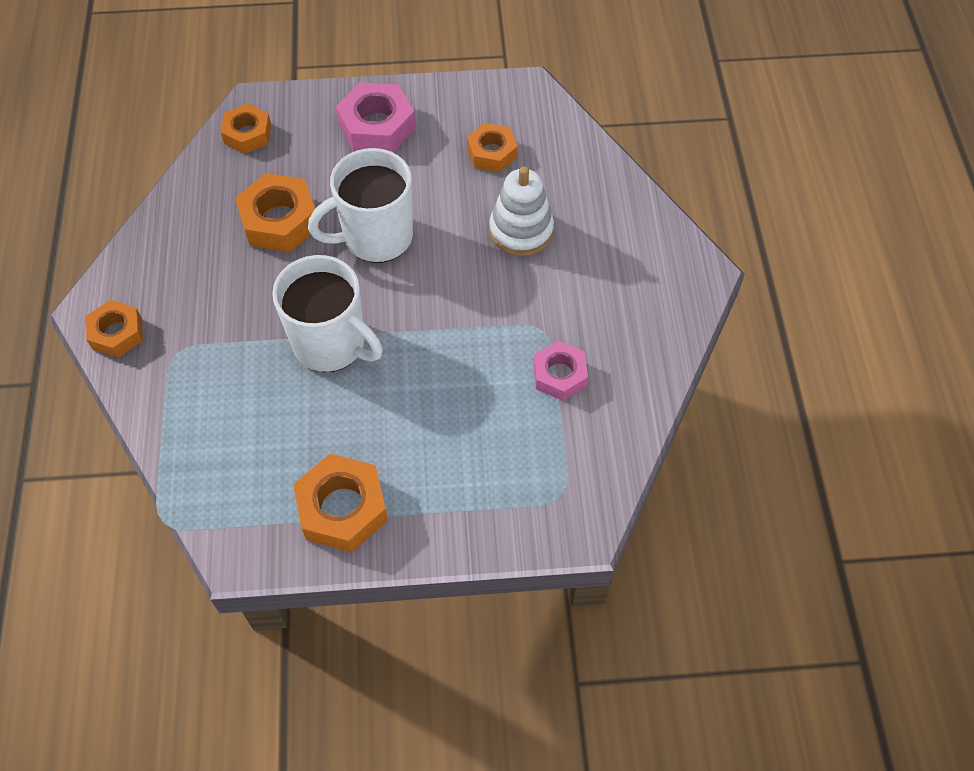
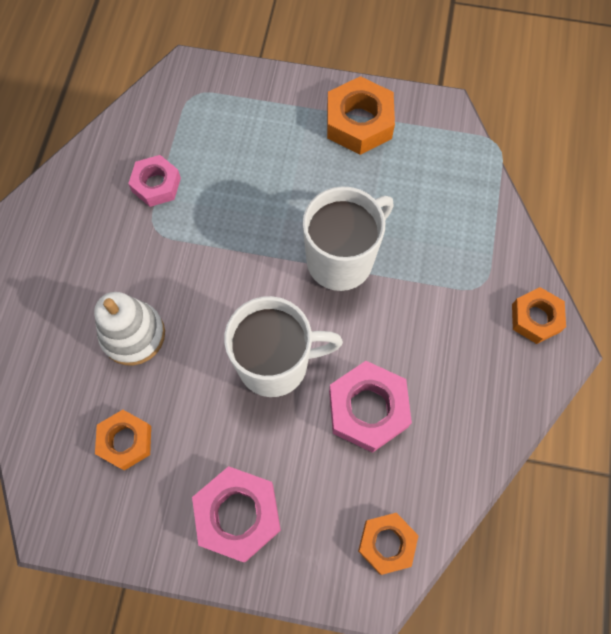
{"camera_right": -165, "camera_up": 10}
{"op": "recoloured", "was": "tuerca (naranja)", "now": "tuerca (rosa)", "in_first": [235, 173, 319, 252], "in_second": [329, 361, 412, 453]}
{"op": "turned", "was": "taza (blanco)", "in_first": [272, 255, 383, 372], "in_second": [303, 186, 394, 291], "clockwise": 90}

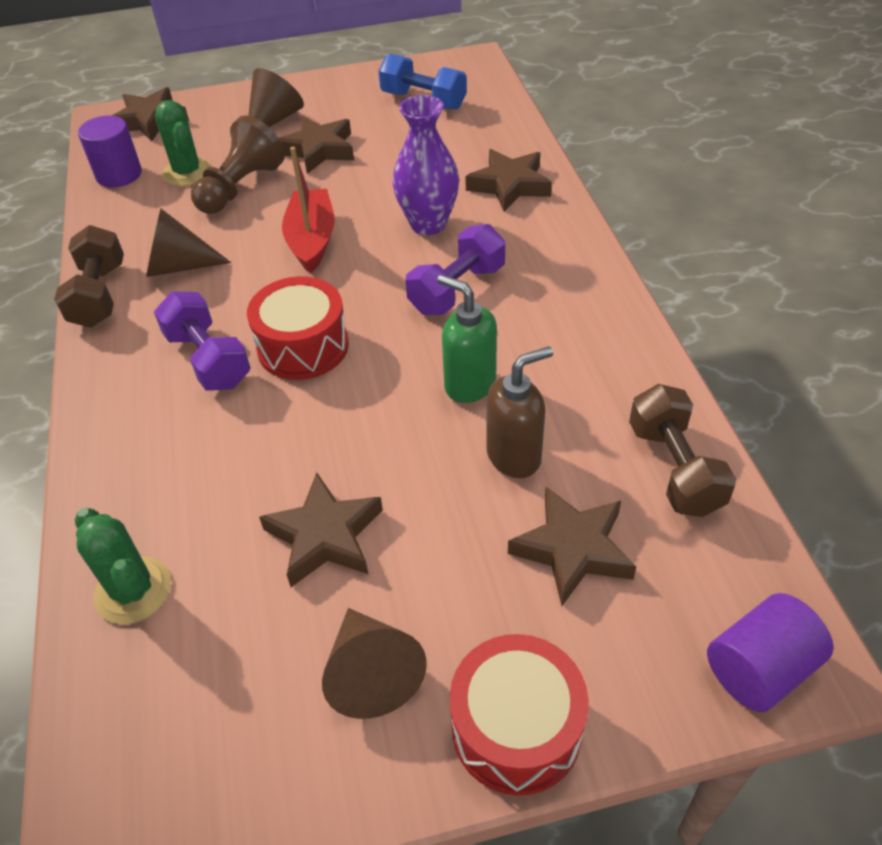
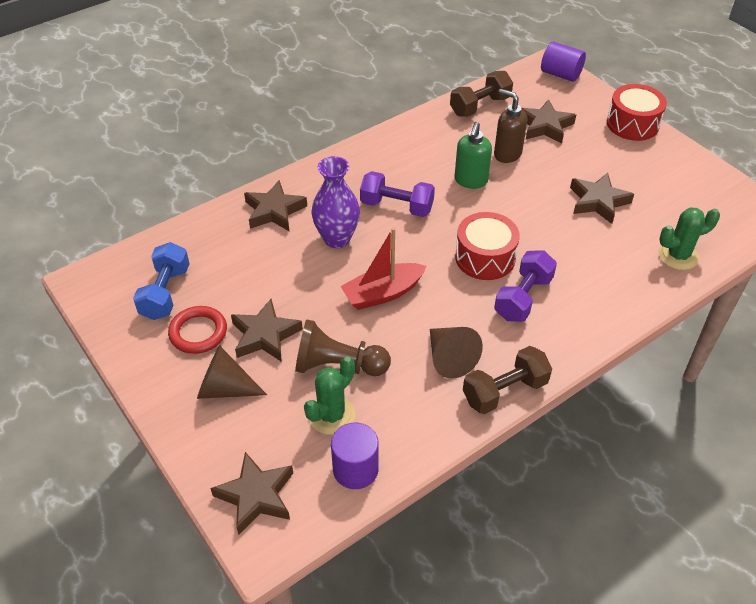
{"camera_right": -115, "camera_up": 0}
{"op": "turned", "was": "cactus (verde)", "in_first": [75, 508, 171, 624], "in_second": [658, 207, 720, 270], "clockwise": 45}
{"op": "removed", "was": "cono (marrón)", "in_first": [322, 608, 427, 719]}
{"op": "added", "now": "anillo (rojo)", "in_second": [168, 306, 227, 354]}

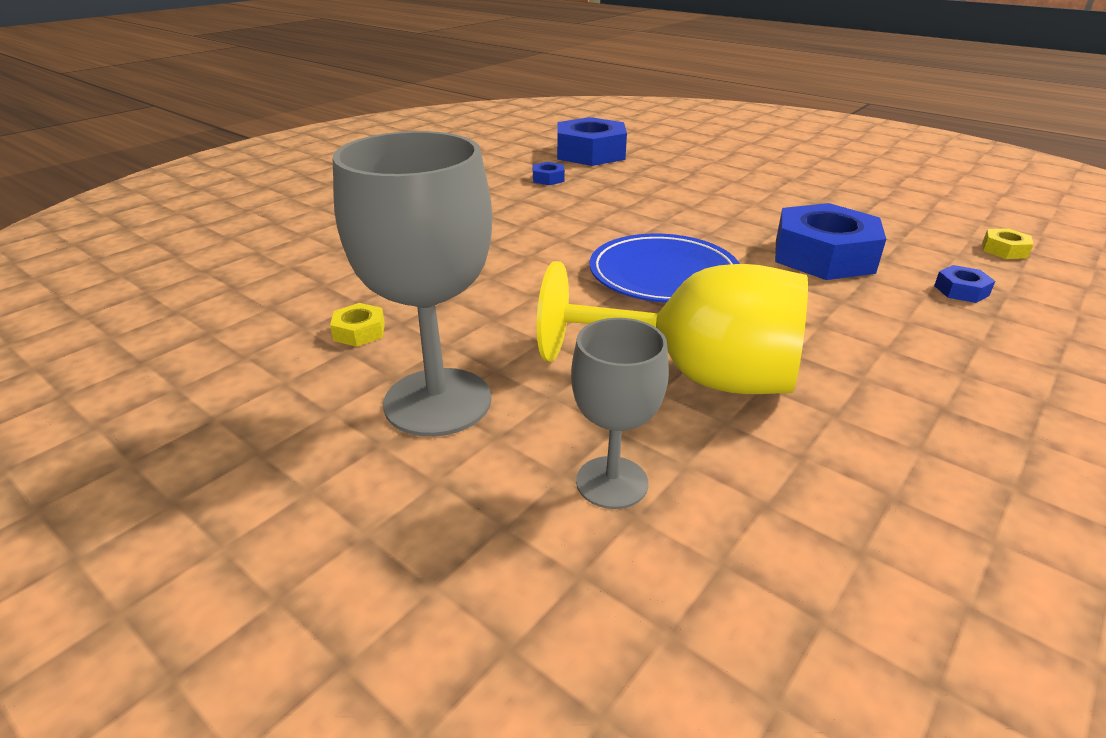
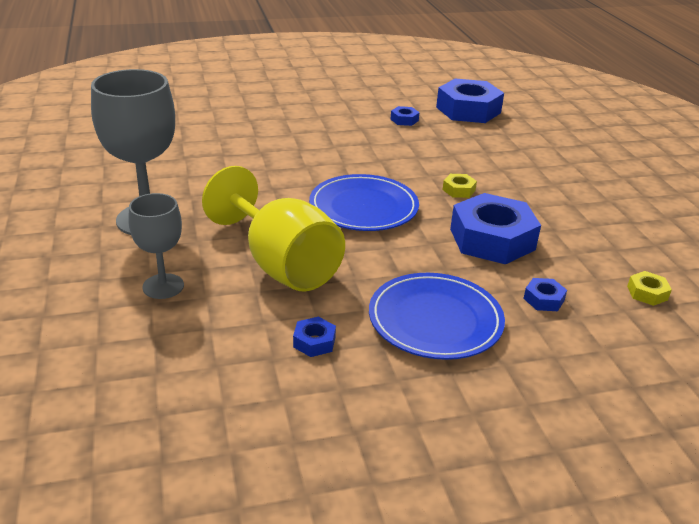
{"camera_right": 35, "camera_up": 0}
{"op": "moved", "was": "tuerca (amarillo)", "in_first": [330, 303, 385, 347], "in_second": [442, 174, 477, 198]}
{"op": "added", "now": "plato (azul)", "in_second": [369, 273, 505, 360]}
{"op": "added", "now": "tuerca (azul)", "in_second": [293, 317, 336, 357]}

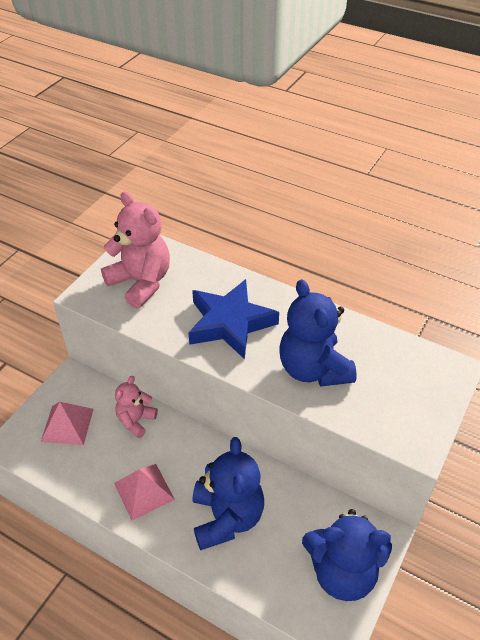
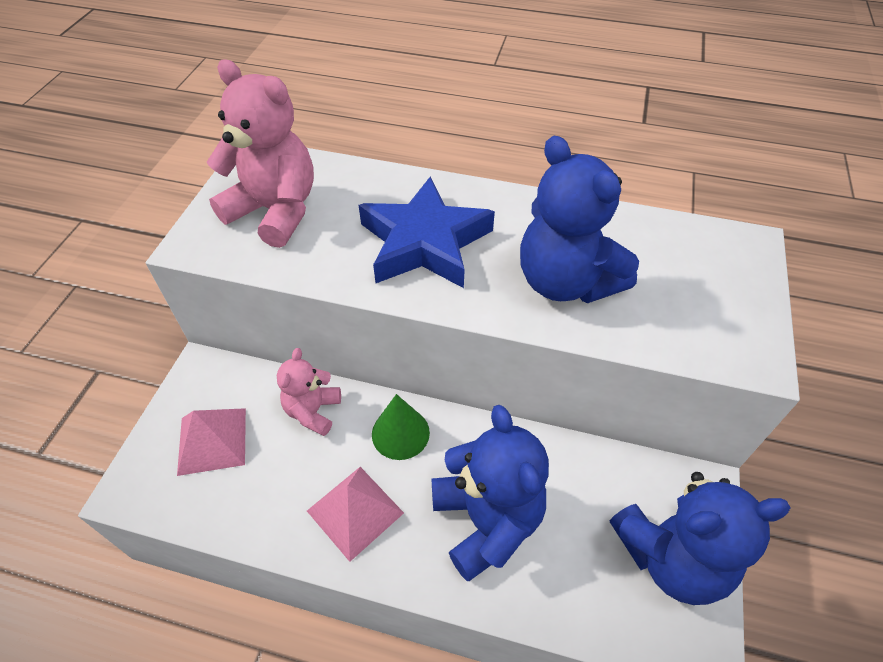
{"camera_right": -15, "camera_up": 5}
{"op": "added", "now": "cono (verde)", "in_second": [372, 394, 430, 460]}

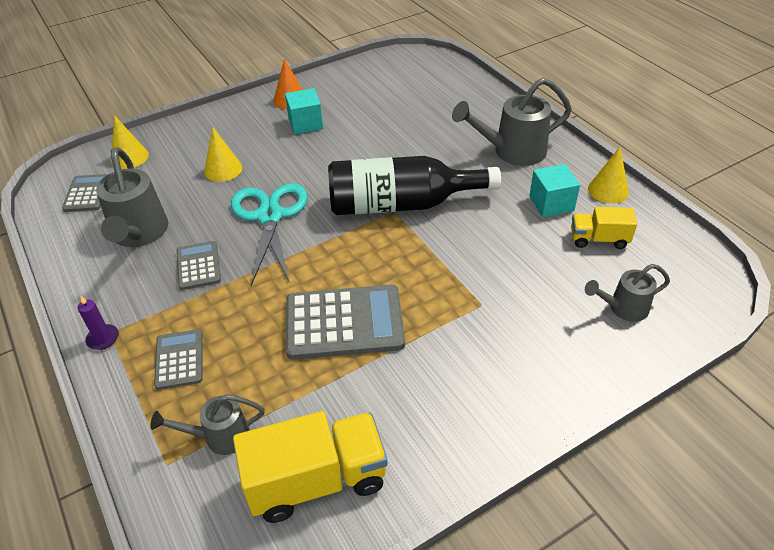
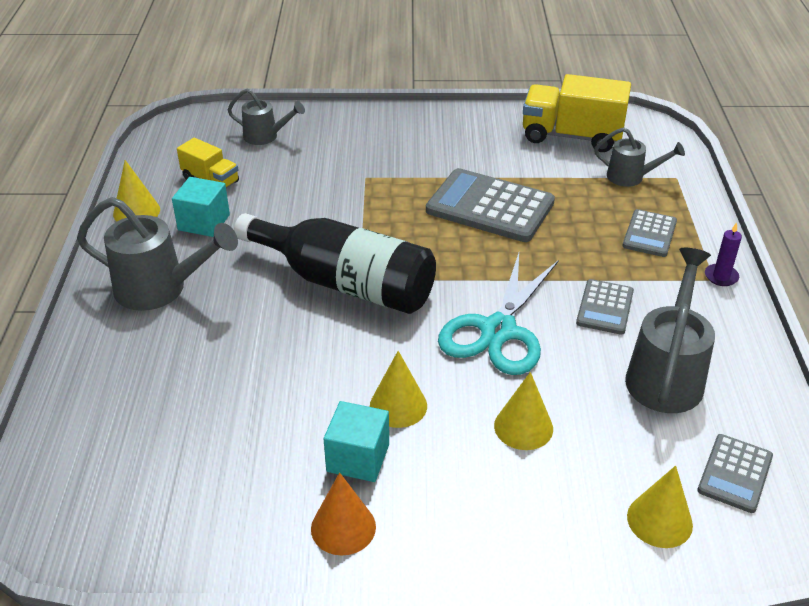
{"camera_right": -150, "camera_up": -5}
{"op": "added", "now": "cono (amarillo)", "in_second": [370, 351, 427, 428]}

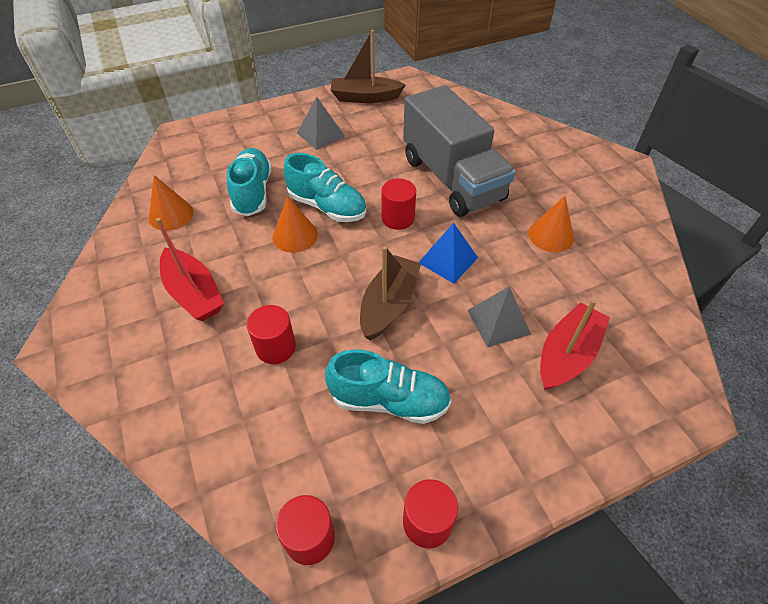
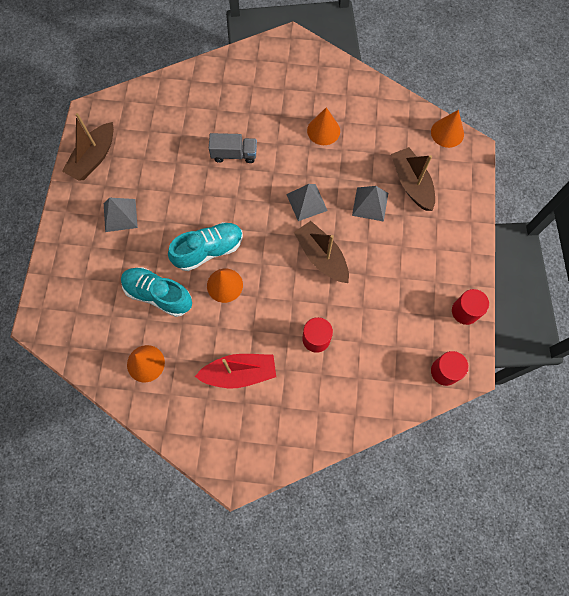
{"camera_right": -60, "camera_up": 20}
{"op": "resized", "was": "camión (gris)", "in_first": [403, 85, 515, 217], "in_second": [209, 133, 257, 163], "ratio": 0.45}
{"op": "removed", "was": "cilindro (rojo)", "in_first": [381, 179, 416, 230]}
{"op": "recoloured", "was": "pirámide (azul)", "now": "pirámide (gris)", "in_first": [418, 223, 478, 283], "in_second": [286, 184, 328, 221]}
{"op": "recoloured", "was": "barco (rojo)", "now": "barco (marrón)", "in_first": [540, 299, 610, 390], "in_second": [391, 147, 435, 211]}
{"op": "removed", "was": "zapato (turquesa)", "in_first": [325, 349, 451, 424]}
{"op": "added", "now": "cono (naranja)", "in_second": [431, 110, 464, 148]}

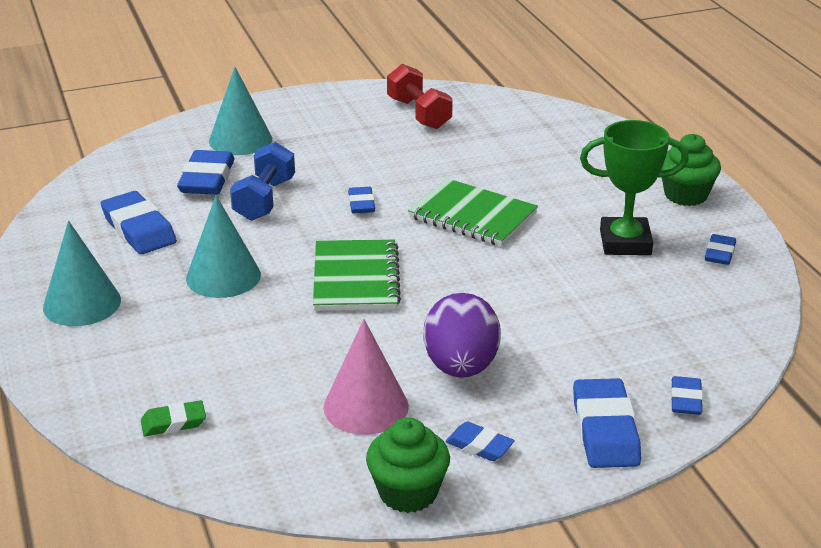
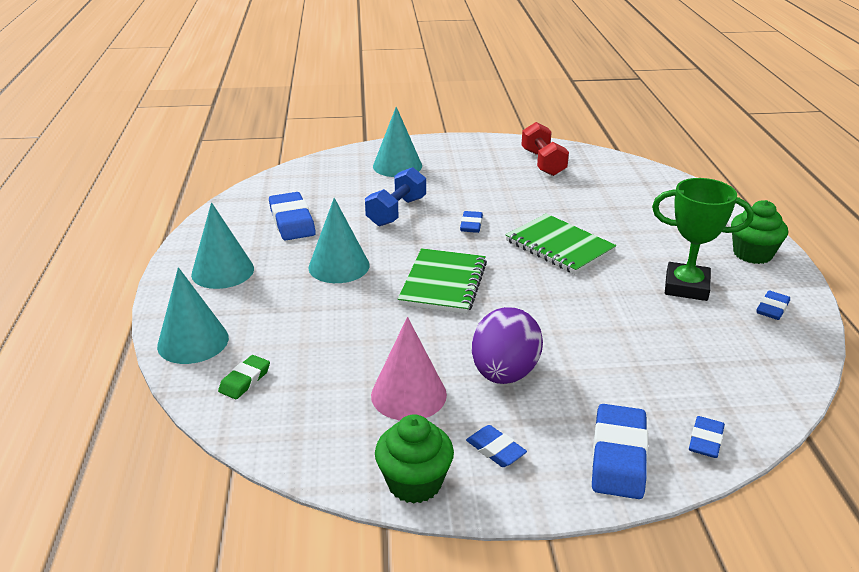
{"camera_right": 15, "camera_up": 0}
{"op": "removed", "was": "goma de borrar (azul)", "in_first": [177, 150, 234, 195]}
{"op": "turned", "was": "goma de borrar (verde)", "in_first": [141, 400, 206, 436], "in_second": [218, 355, 270, 399], "clockwise": -60}
{"op": "added", "now": "cono (turquesa)", "in_second": [157, 267, 229, 364]}

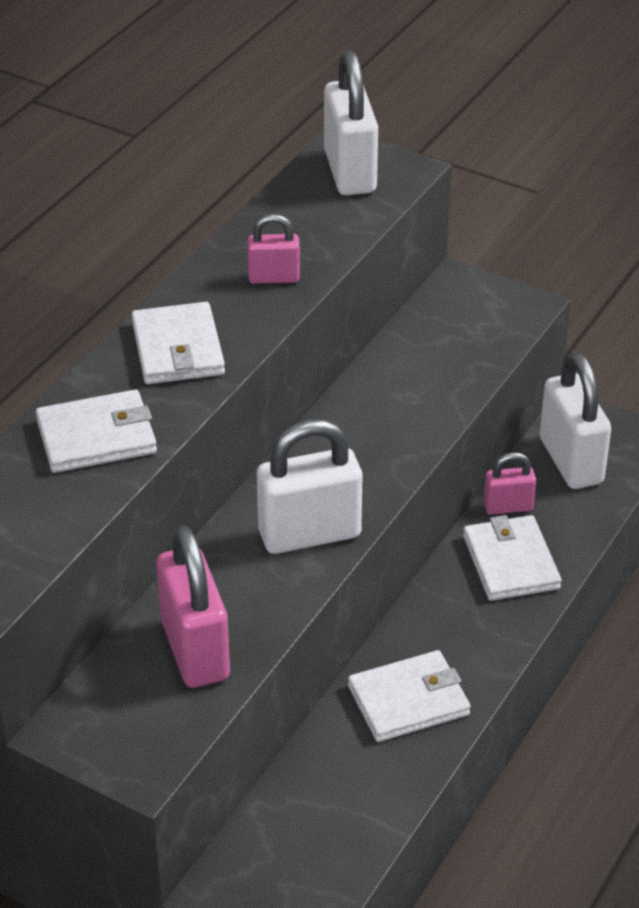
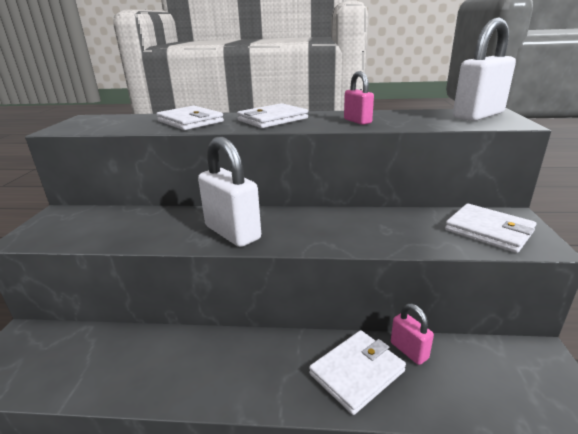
{"camera_right": 65, "camera_up": -15}
{"op": "removed", "was": "candado (blanco)", "in_first": [540, 352, 611, 489]}
{"op": "removed", "was": "candado (rosa)", "in_first": [156, 525, 230, 688]}
{"op": "moved", "was": "cartera (blanco)", "in_first": [348, 650, 471, 742], "in_second": [445, 203, 536, 253]}

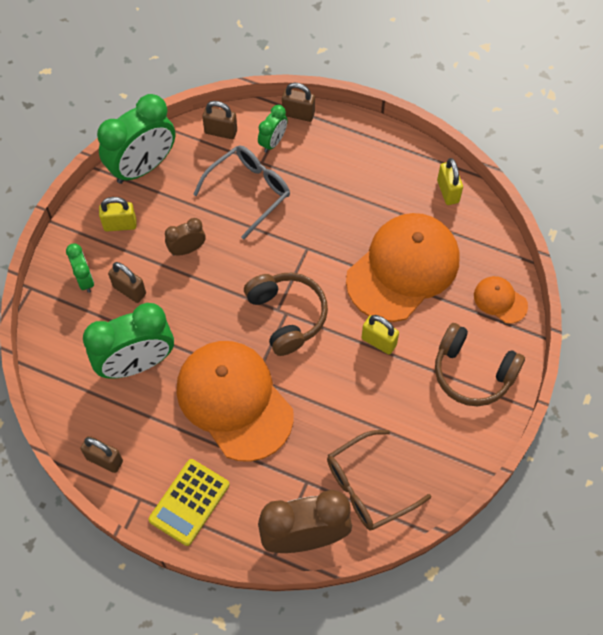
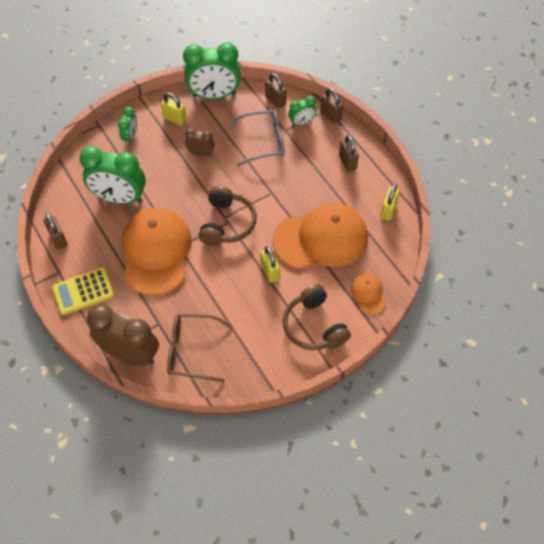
{"camera_right": 35, "camera_up": -5}
{"op": "moved", "was": "candado (marrón)", "in_first": [108, 262, 146, 303], "in_second": [339, 135, 359, 172]}

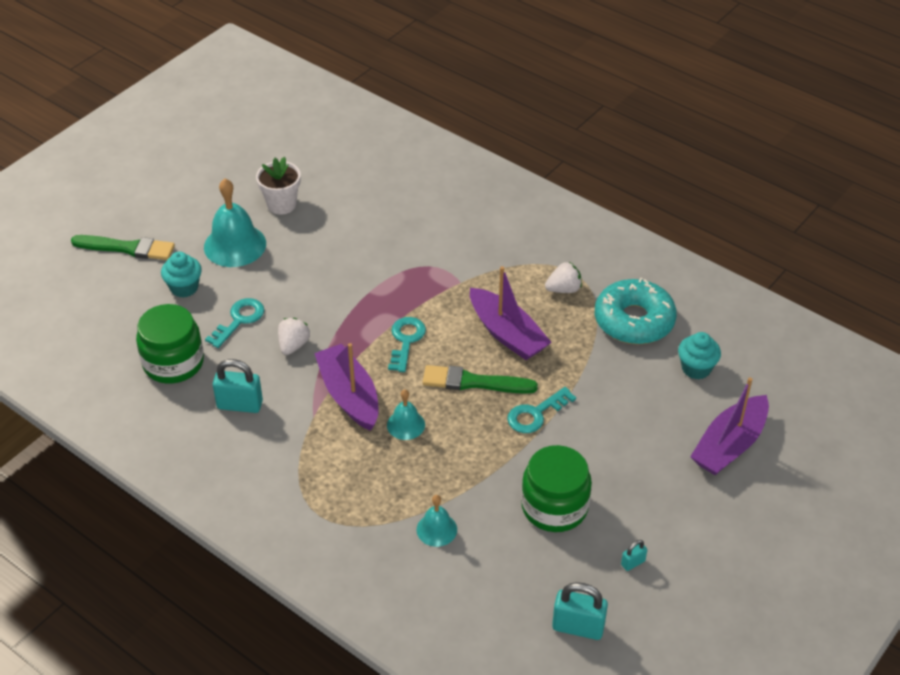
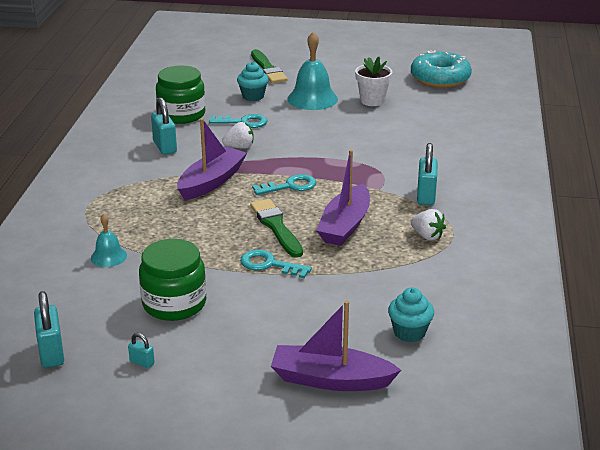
{"camera_right": 60, "camera_up": -15}
{"op": "moved", "was": "rosquilla (turquesa)", "in_first": [595, 277, 677, 345], "in_second": [411, 50, 472, 88]}
{"op": "removed", "was": "campana (turquesa)", "in_first": [387, 390, 425, 440]}
{"op": "added", "now": "candado (turquesa)", "in_second": [417, 143, 438, 205]}

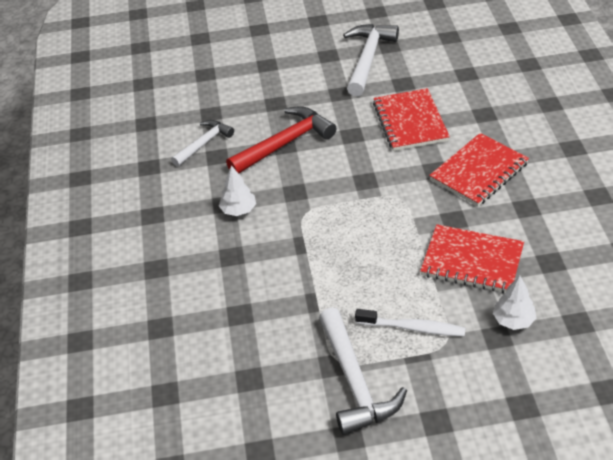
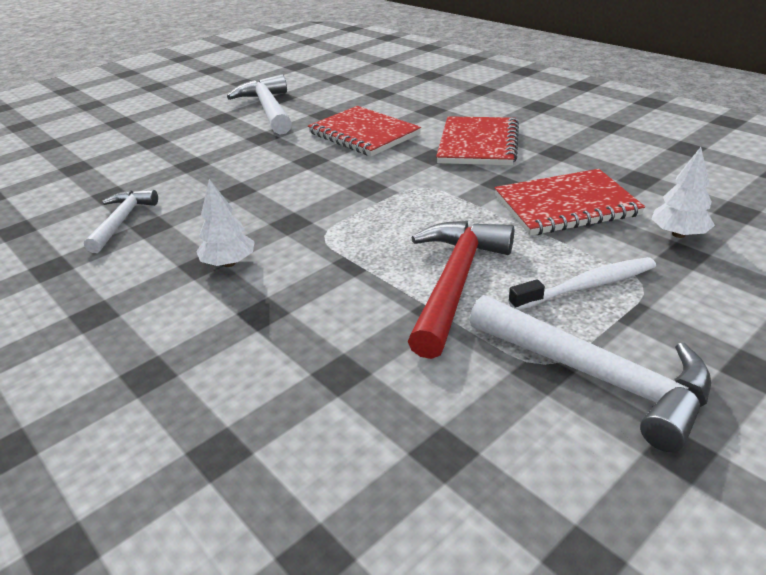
{"camera_right": -35, "camera_up": -10}
{"op": "moved", "was": "martillo (rojo)", "in_first": [226, 106, 337, 173], "in_second": [408, 221, 514, 359]}

